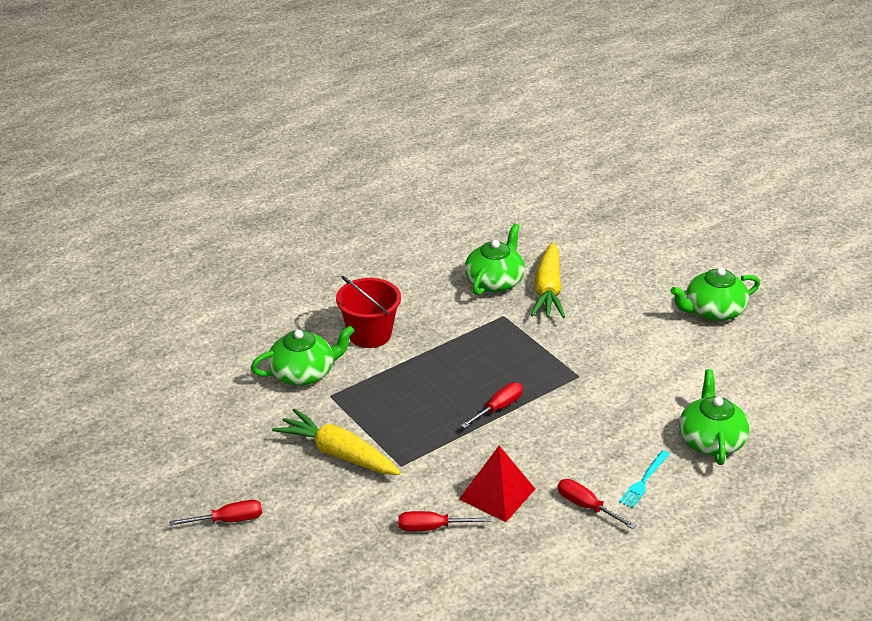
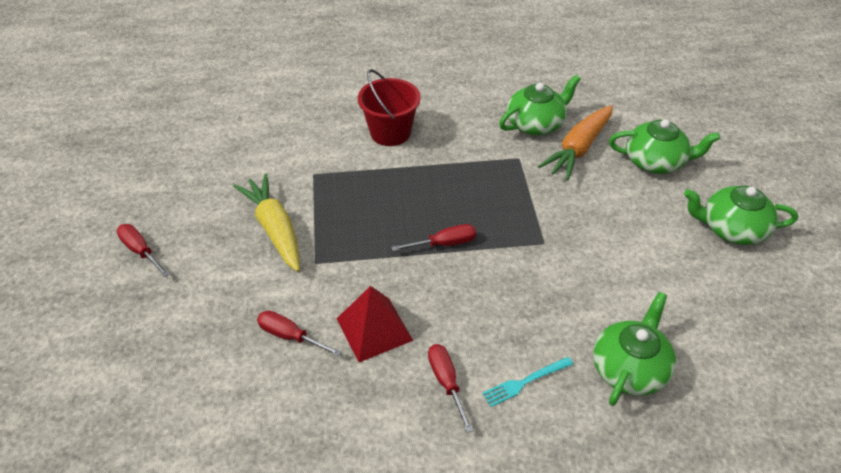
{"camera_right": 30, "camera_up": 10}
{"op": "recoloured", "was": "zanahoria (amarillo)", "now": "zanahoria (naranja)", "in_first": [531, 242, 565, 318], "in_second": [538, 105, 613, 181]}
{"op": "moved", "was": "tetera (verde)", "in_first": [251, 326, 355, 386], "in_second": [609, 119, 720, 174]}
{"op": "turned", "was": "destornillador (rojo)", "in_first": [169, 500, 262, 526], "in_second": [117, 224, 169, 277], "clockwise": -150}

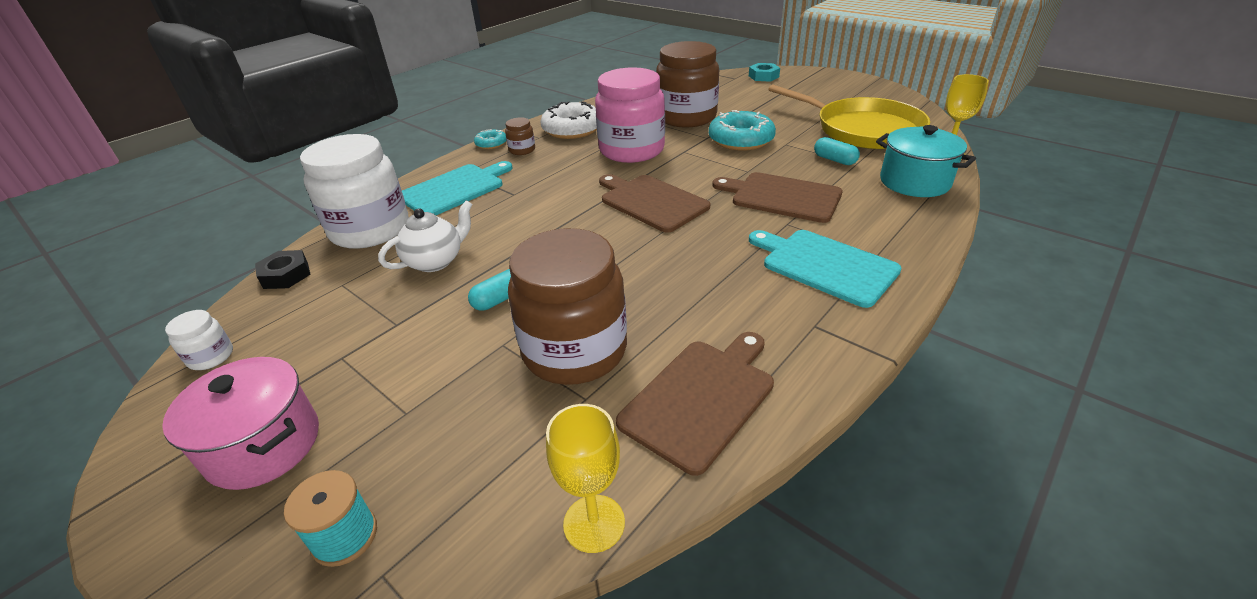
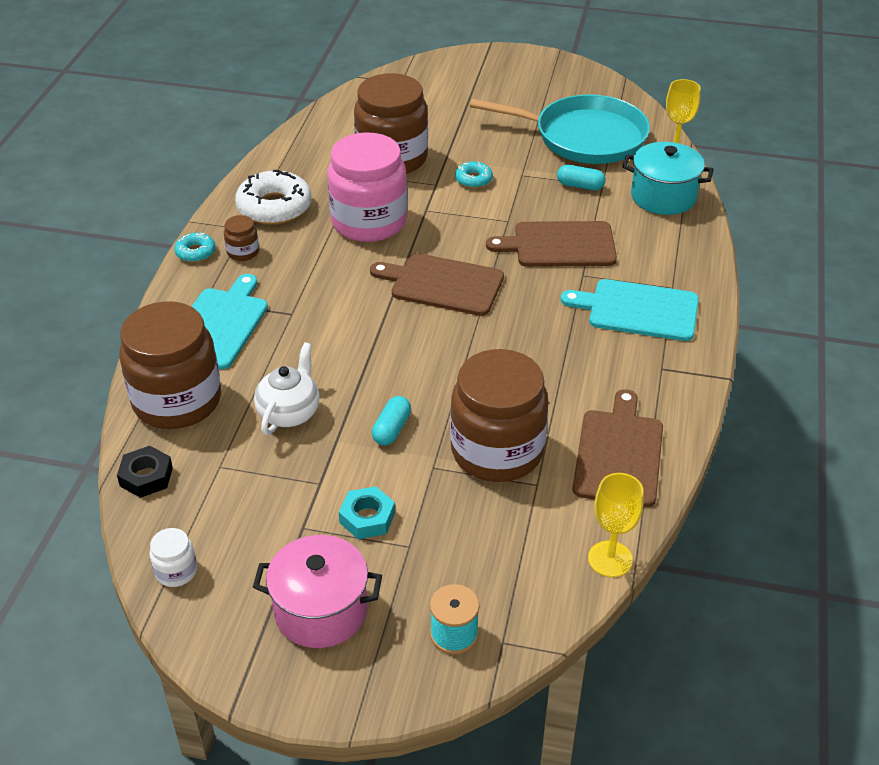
{"camera_right": -30, "camera_up": 5}
{"op": "moved", "was": "tuerca (turquesa)", "in_first": [749, 63, 780, 82], "in_second": [339, 486, 395, 539]}
{"op": "recoloured", "was": "sartén (amarillo)", "now": "sartén (turquesa)", "in_first": [768, 85, 930, 149], "in_second": [470, 95, 650, 164]}
{"op": "resized", "was": "rosquilla (turquesa)", "in_first": [709, 110, 776, 151], "in_second": [455, 162, 493, 188], "ratio": 0.51}
{"op": "recoloured", "was": "tarro (blanco)", "now": "tarro (marrón)", "in_first": [300, 134, 408, 249], "in_second": [119, 301, 221, 429]}

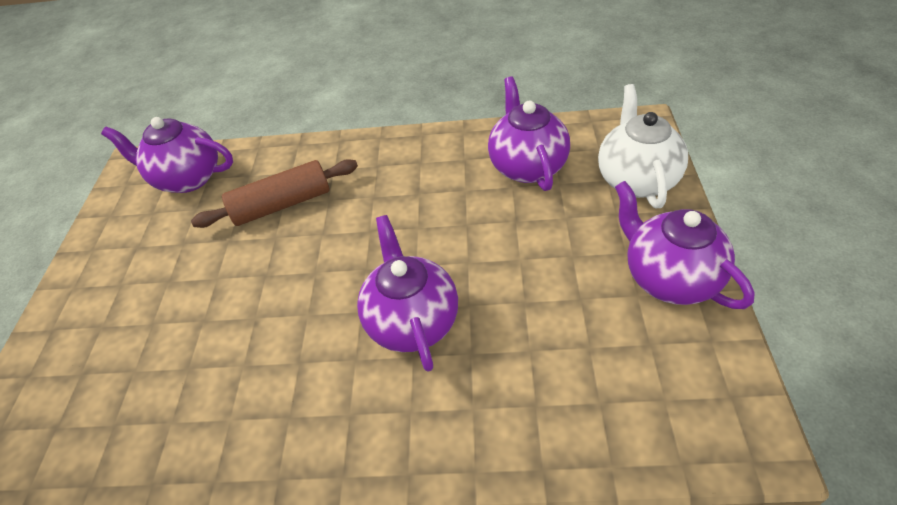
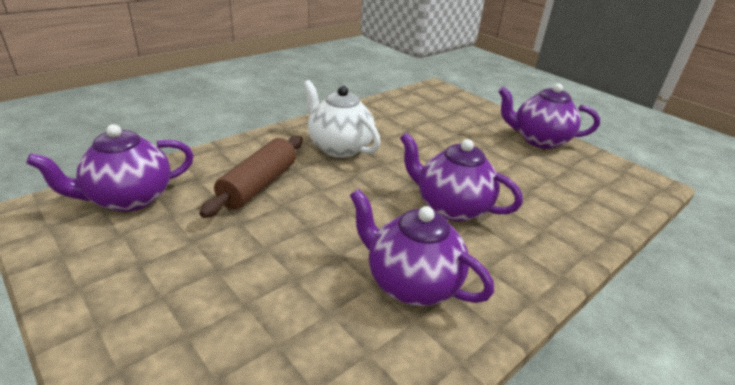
{"camera_right": -50, "camera_up": -15}
{"op": "moved", "was": "tetera (morado)", "in_first": [488, 76, 570, 191], "in_second": [350, 189, 494, 306]}
{"op": "moved", "was": "tetera (blanco)", "in_first": [598, 84, 688, 208], "in_second": [303, 80, 381, 158]}

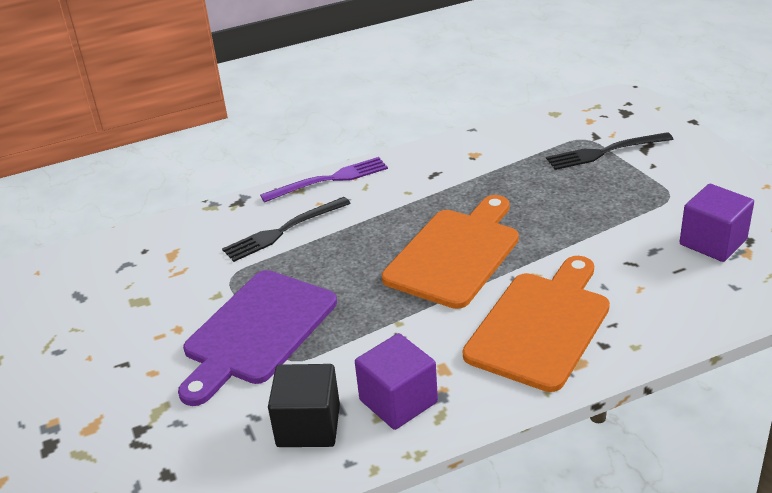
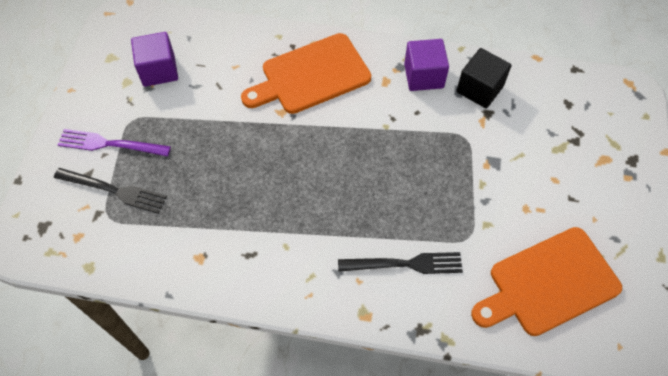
{"camera_right": -150, "camera_up": 25}
{"op": "moved", "was": "tenedor (morado)", "in_first": [260, 157, 388, 203], "in_second": [58, 129, 171, 157]}
{"op": "moved", "was": "tabla de cortar (naranja)", "in_first": [382, 195, 519, 309], "in_second": [471, 227, 622, 336]}
{"op": "removed", "was": "tabla de cortar (morado)", "in_first": [178, 270, 337, 406]}

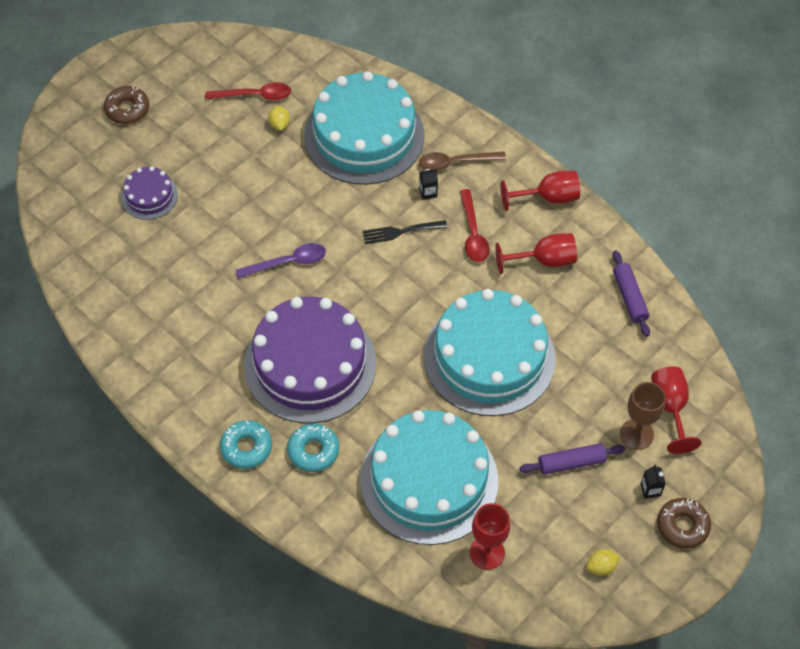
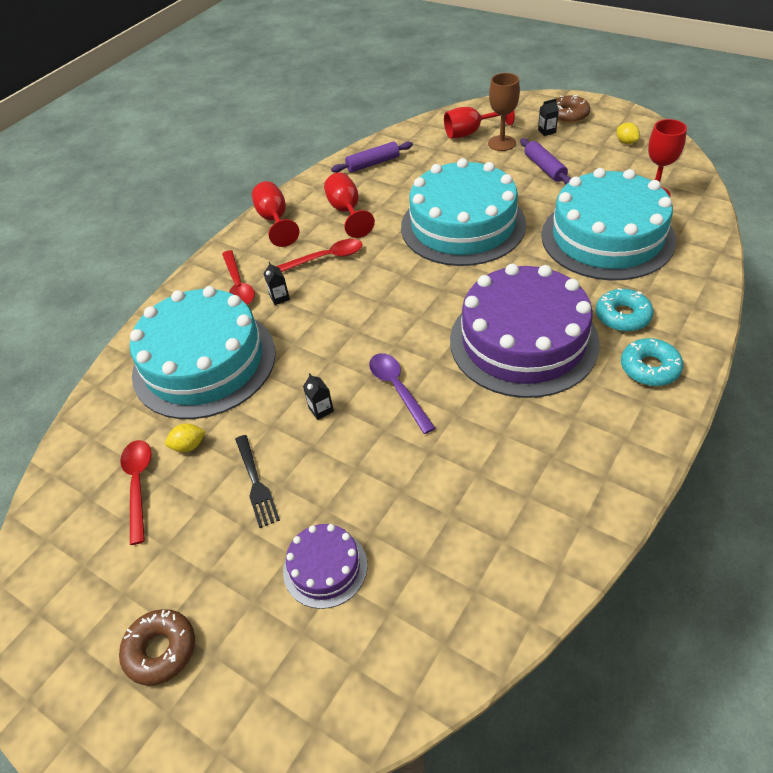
{"camera_right": -95, "camera_up": -10}
{"op": "recoloured", "was": "cuchara (marrón)", "now": "cuchara (rojo)", "in_first": [419, 152, 506, 171], "in_second": [222, 250, 255, 305]}
{"op": "moved", "was": "tenedor (negro)", "in_first": [362, 220, 447, 244], "in_second": [235, 435, 280, 528]}
{"op": "added", "now": "cartón de leche (negro)", "in_second": [303, 373, 334, 420]}

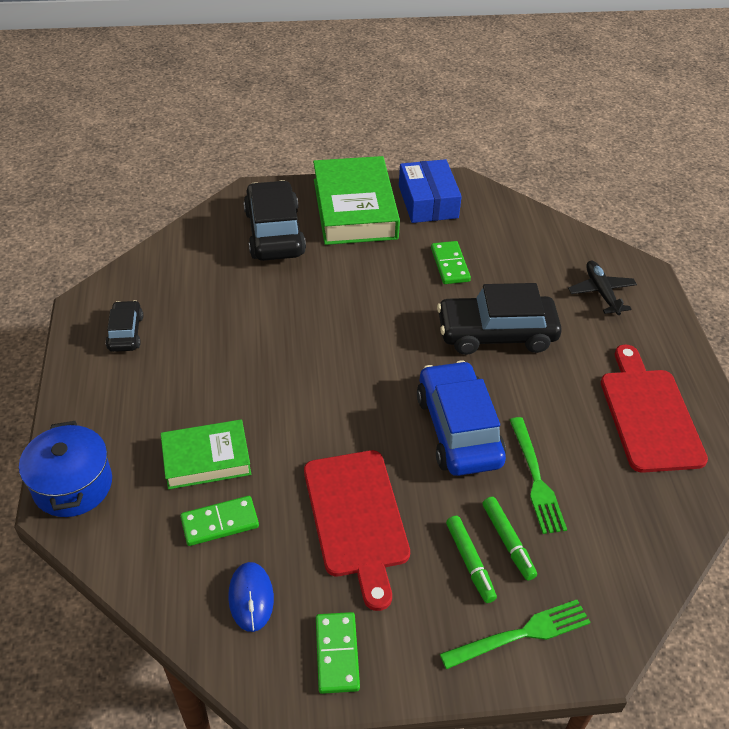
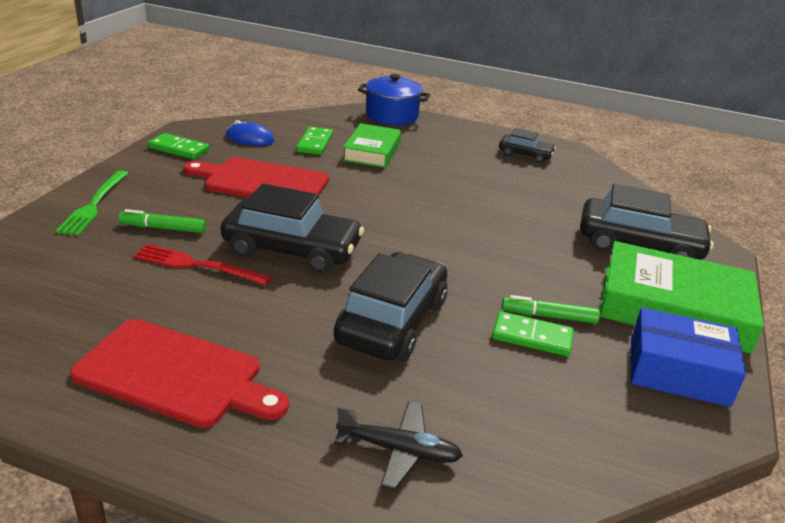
{"camera_right": 115, "camera_up": -15}
{"op": "recoloured", "was": "coche (azul)", "now": "coche (negro)", "in_first": [417, 361, 506, 476], "in_second": [221, 184, 364, 273]}
{"op": "recoloured", "was": "tenedor (verde)", "now": "tenedor (rojo)", "in_first": [510, 417, 567, 534], "in_second": [133, 244, 272, 285]}
{"op": "moved", "was": "rotulador (verde)", "in_first": [446, 516, 497, 603], "in_second": [502, 295, 600, 323]}

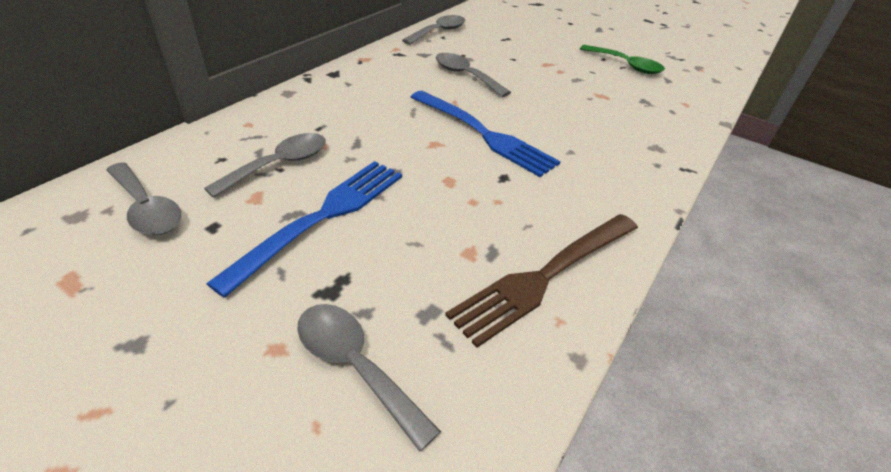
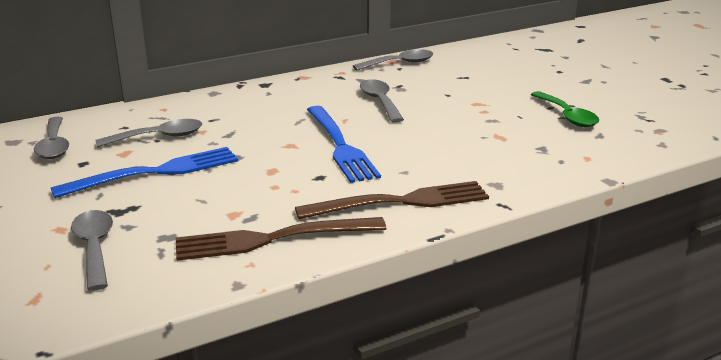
{"camera_right": 30, "camera_up": -15}
{"op": "added", "now": "tenedor (marrón)", "in_second": [295, 181, 489, 219]}

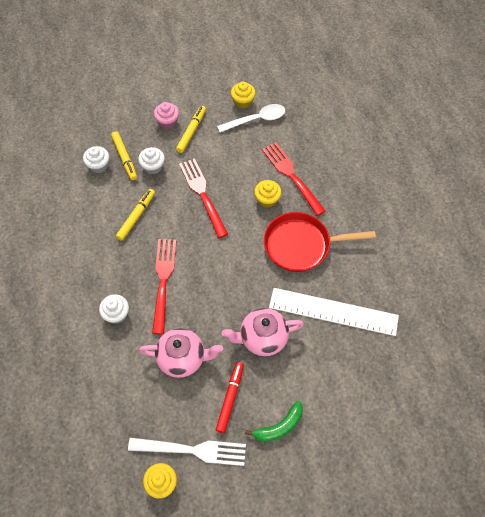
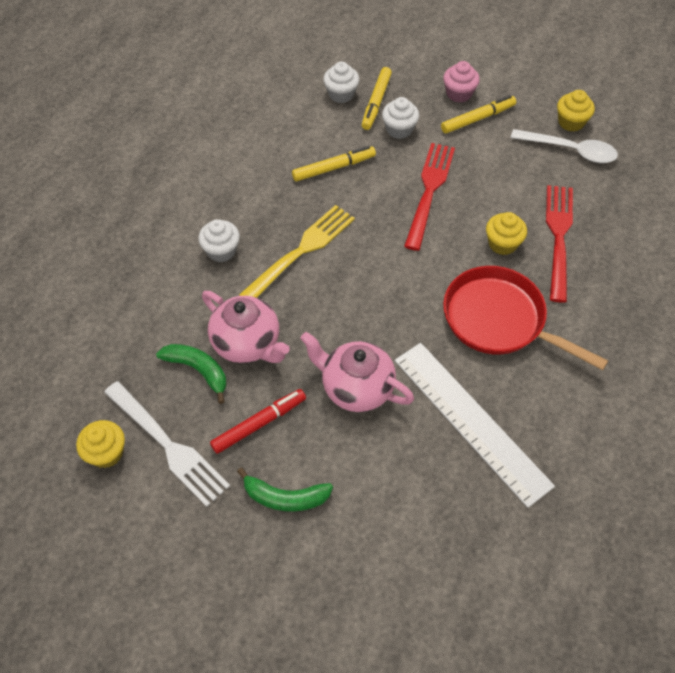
{"camera_right": 40, "camera_up": -5}
{"op": "recoloured", "was": "tenedor (rojo)", "now": "tenedor (amarillo)", "in_first": [152, 239, 176, 334], "in_second": [239, 205, 355, 298]}
{"op": "added", "now": "plátano (verde)", "in_second": [156, 344, 226, 404]}

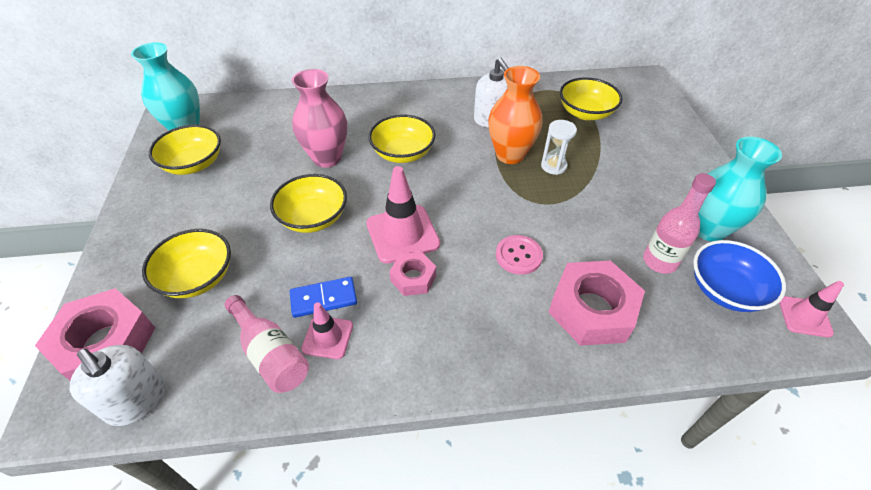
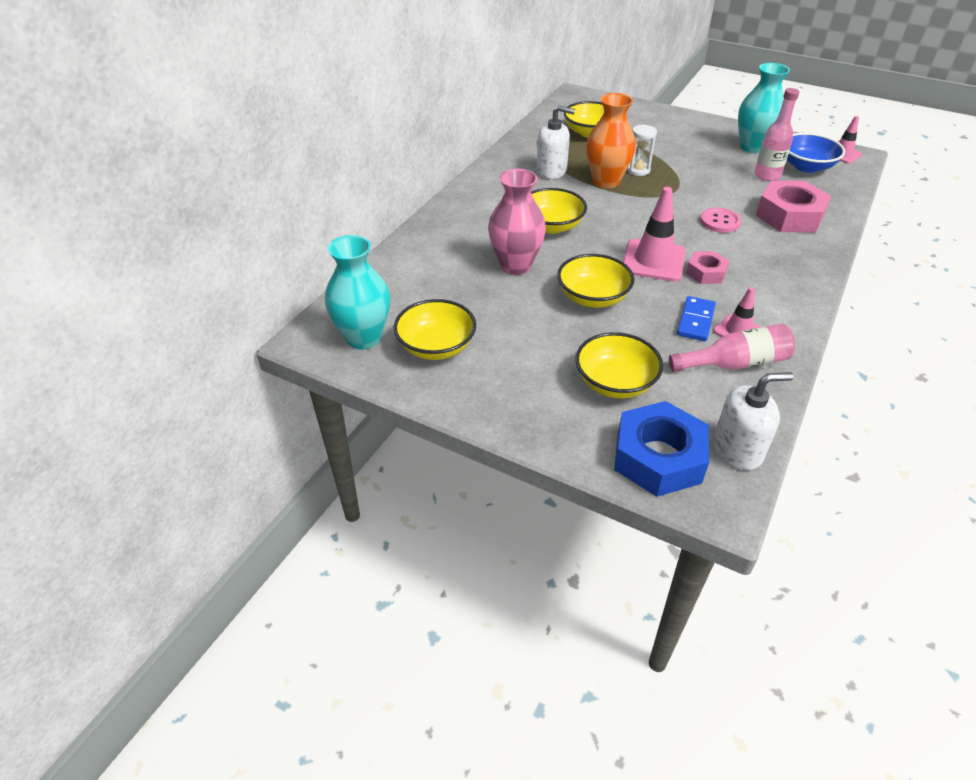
{"camera_right": -55, "camera_up": -5}
{"op": "recoloured", "was": "tuerca (rosa)", "now": "tuerca (azul)", "in_first": [35, 288, 155, 380], "in_second": [614, 401, 709, 497]}

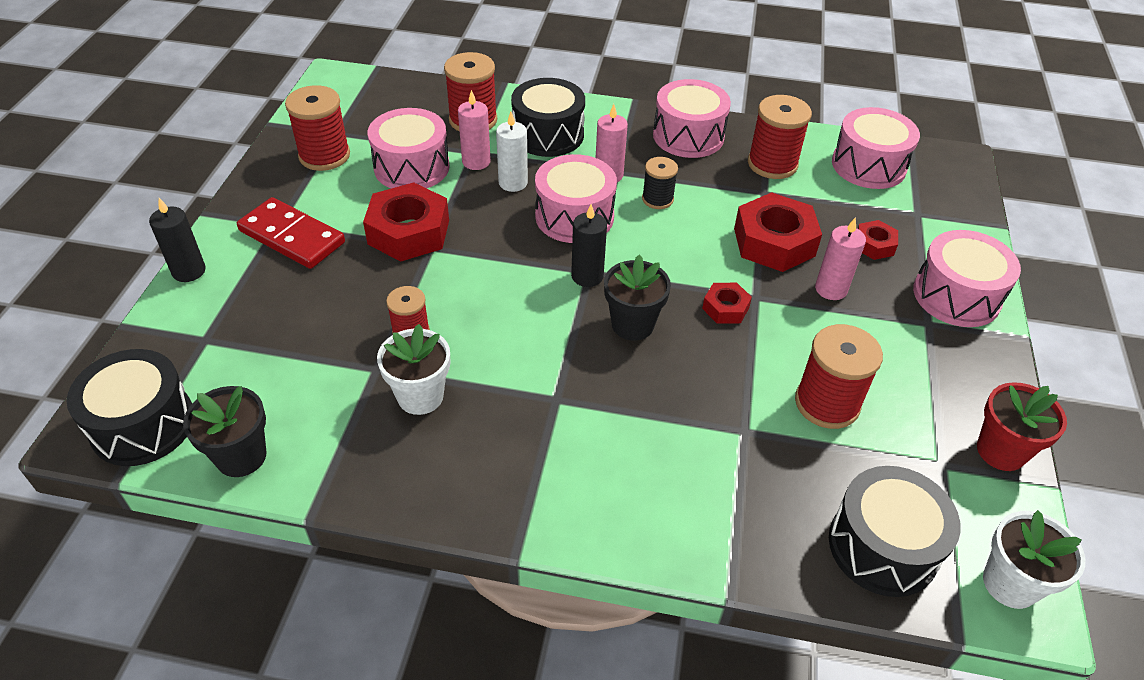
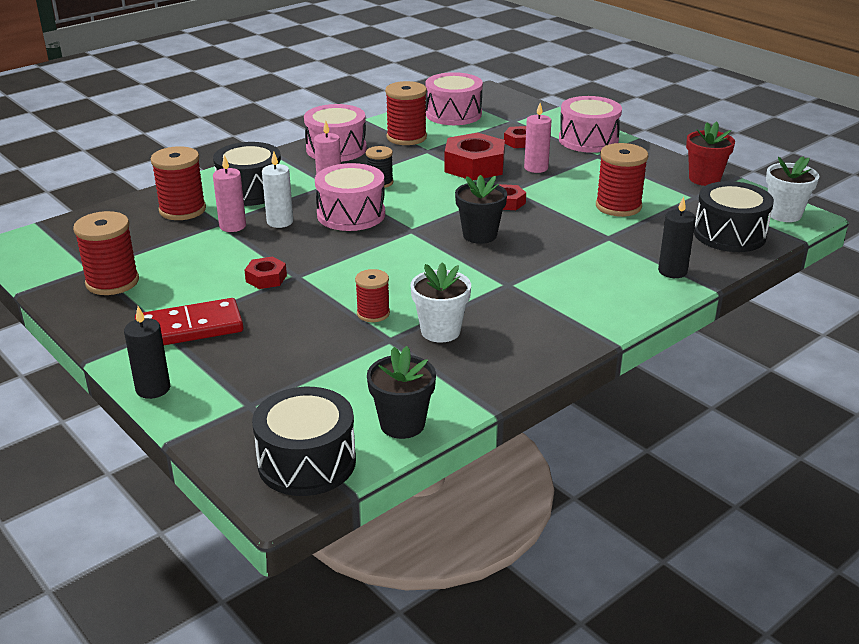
{"camera_right": -50, "camera_up": -15}
{"op": "removed", "was": "tambor (rosa)", "in_first": [368, 108, 450, 188]}
{"op": "resized", "was": "tuerca (rojo)", "in_first": [363, 182, 449, 262], "in_second": [244, 257, 287, 289], "ratio": 0.51}
{"op": "moved", "was": "vela (negro)", "in_first": [571, 204, 607, 287], "in_second": [658, 196, 696, 278]}

